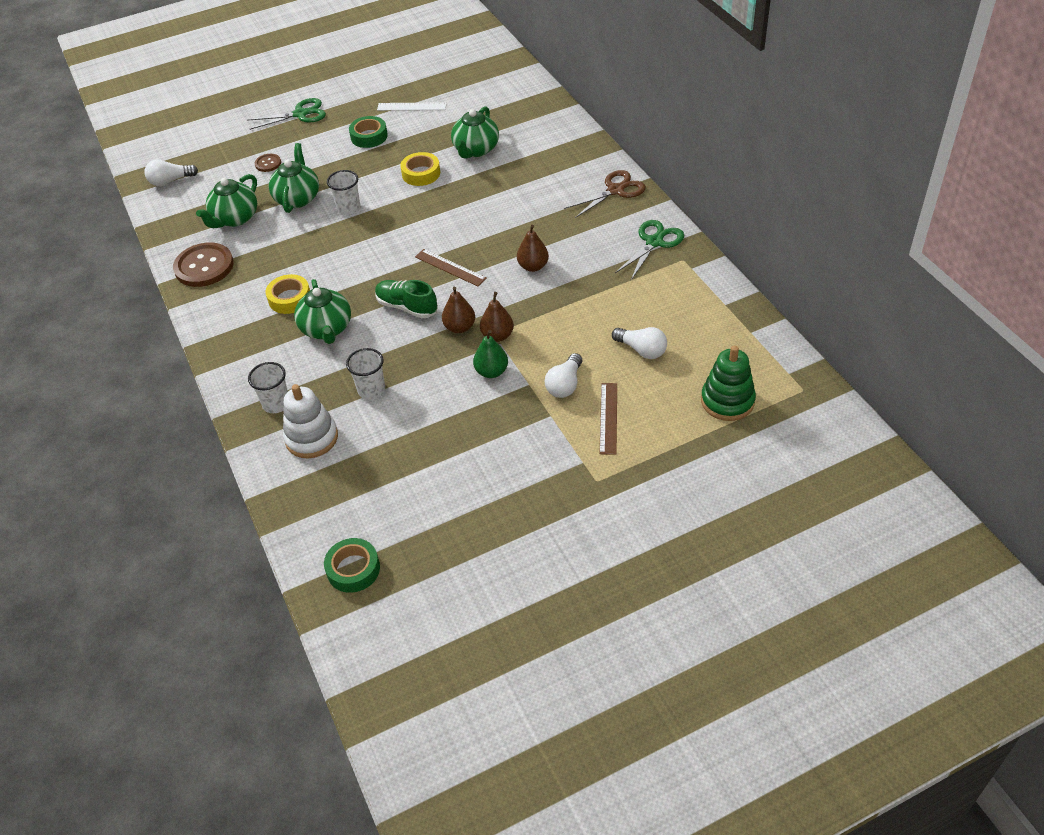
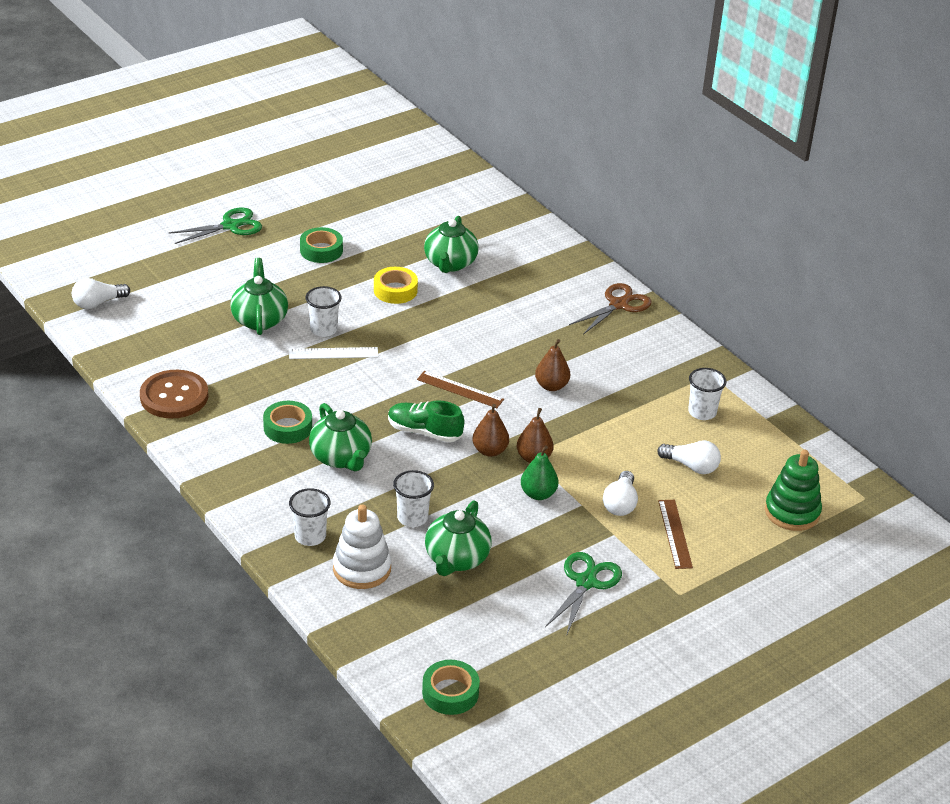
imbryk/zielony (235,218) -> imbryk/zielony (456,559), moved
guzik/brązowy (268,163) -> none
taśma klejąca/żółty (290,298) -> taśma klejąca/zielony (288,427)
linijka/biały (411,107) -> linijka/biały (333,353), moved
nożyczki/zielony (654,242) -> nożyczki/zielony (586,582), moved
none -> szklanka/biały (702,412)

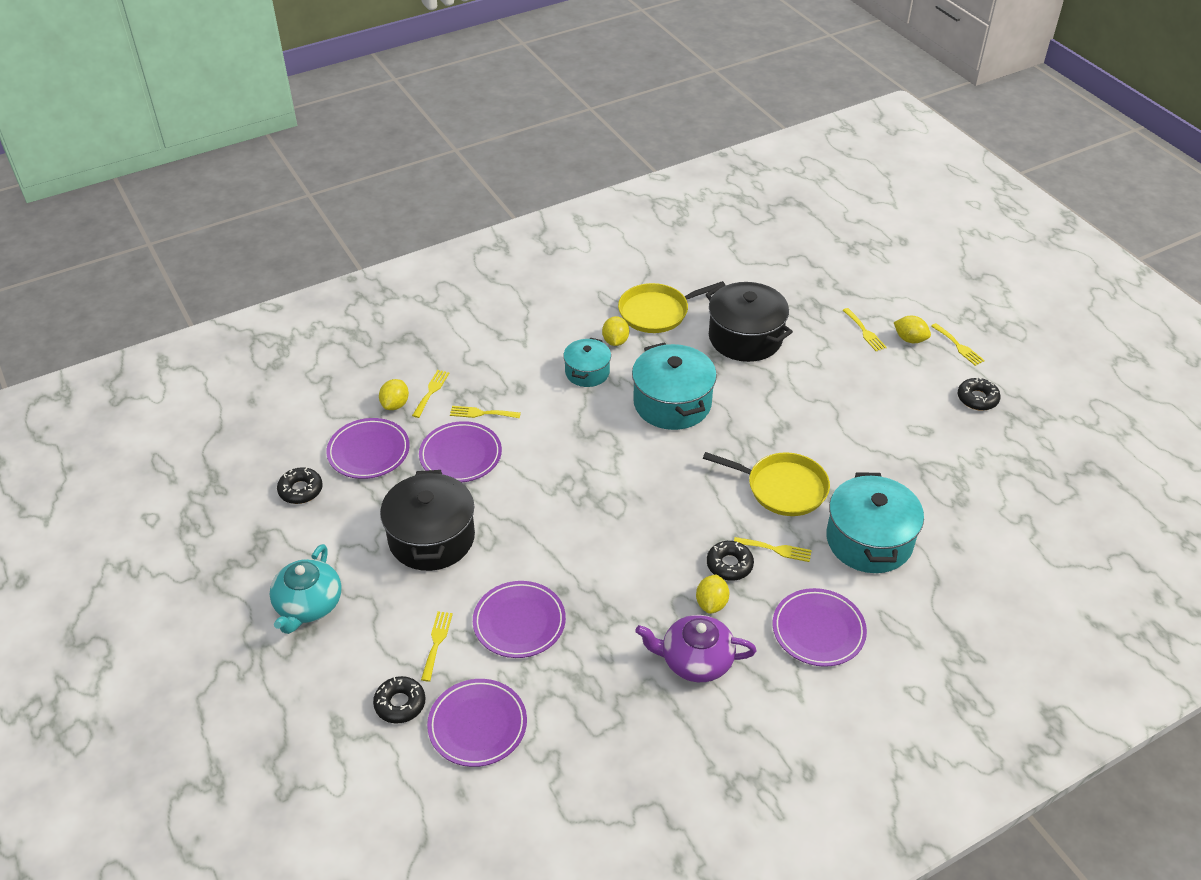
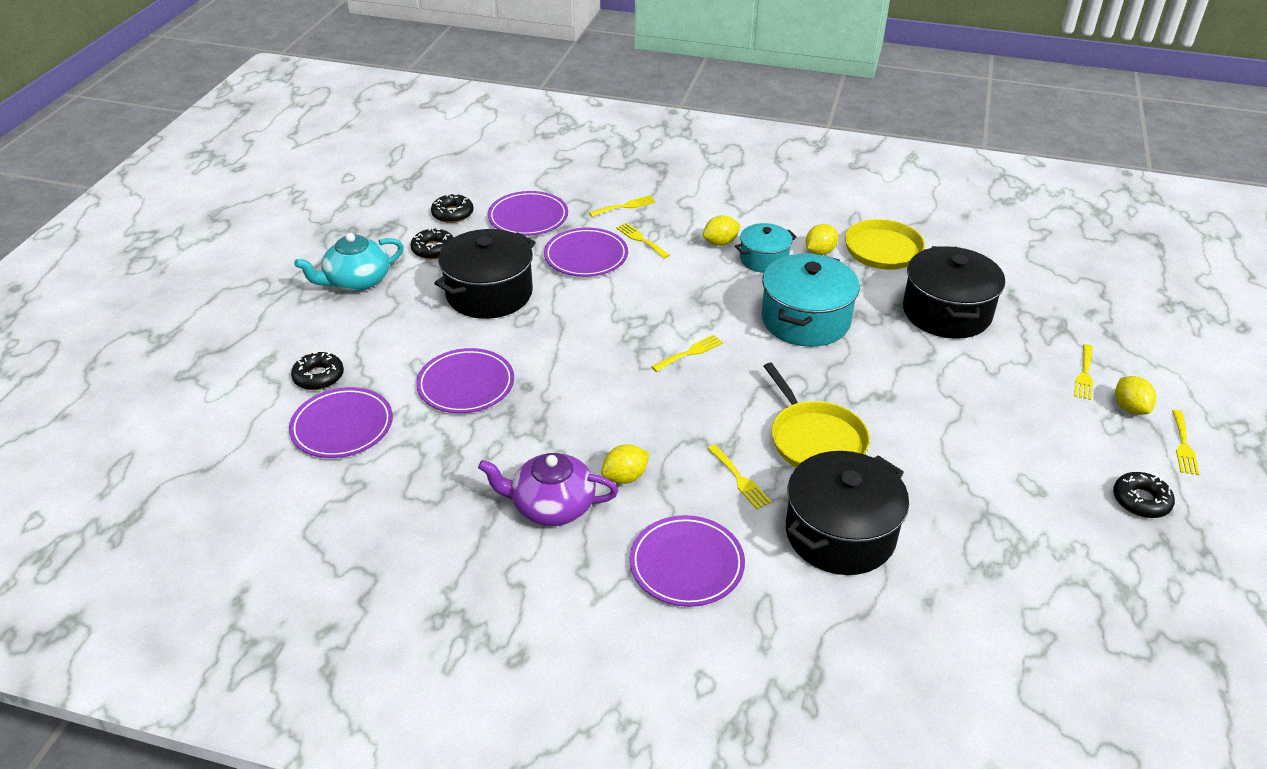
cytryna/żółty (395,404) -> cytryna/żółty (720,243), moved
widelec/żółty (436,642) -> widelec/żółty (690,353), moved
imbryk/fioletowy (695,660) -> imbryk/fioletowy (551,506), 45 degrees counterclockwise
donut/czarny (729,565) -> donut/czarny (433,249), moved
garnek/turkusowy (869,540) -> garnek/czarny (840,534)

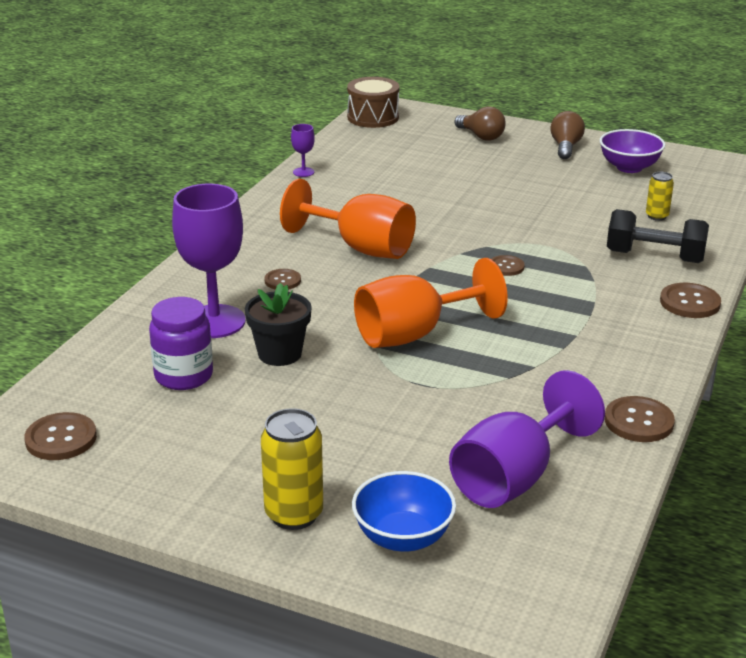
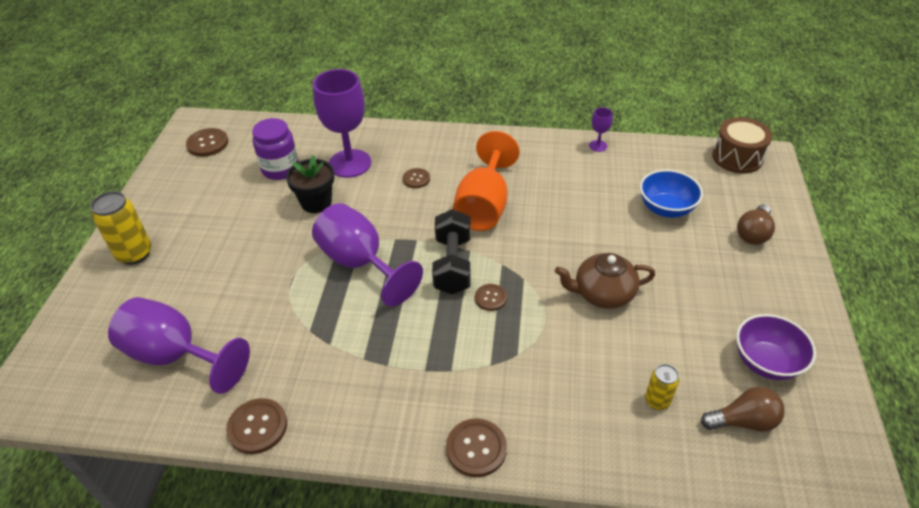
miska/niebieski (403,537) -> miska/niebieski (666,208), moved
kielich/pomarańczowy (414,334) -> kielich/fioletowy (360,263)
żarówka/brązowy (565,147) -> żarówka/brązowy (743,421), moved
hantel/czarny (654,257) -> hantel/czarny (452,264), moved
none -> imbryk/brązowy (602,293)

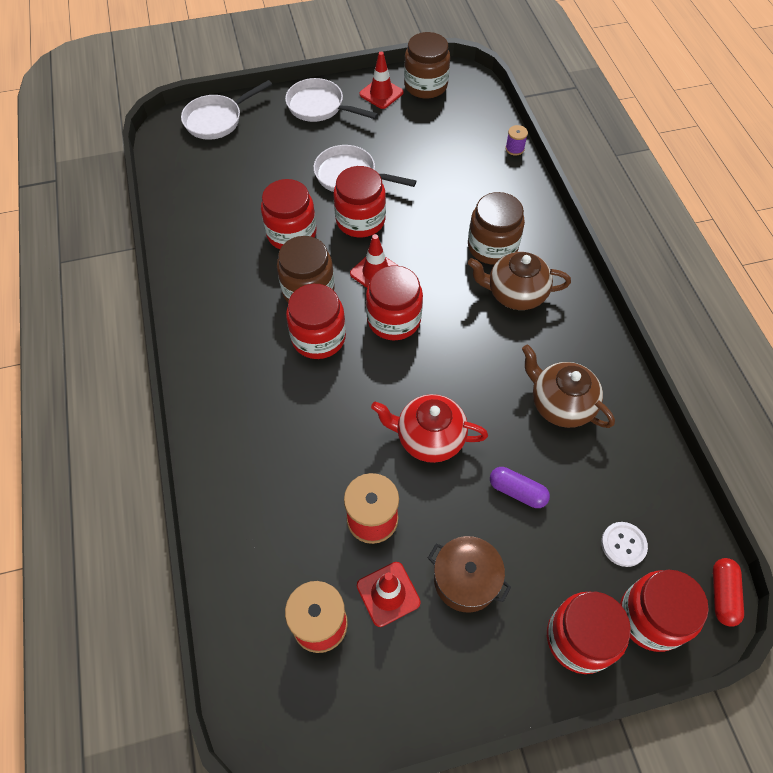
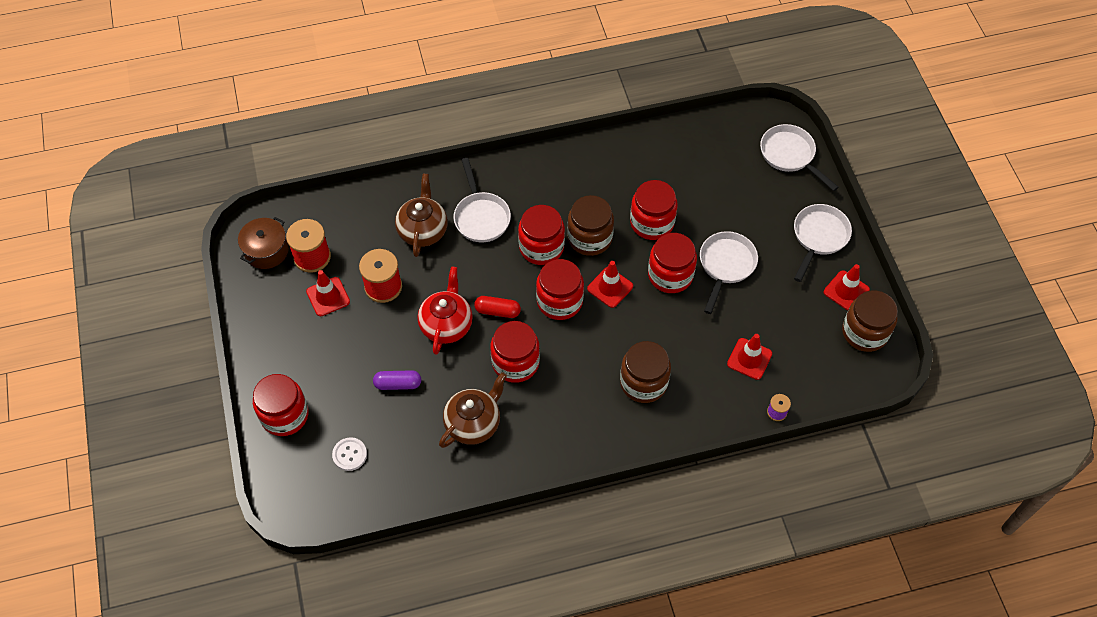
garnek/brązowy (466,580) -> garnek/brązowy (266,250), moved
imbryk/brązowy (515,294) -> imbryk/brązowy (423,230), moved
kapsułka/fioletowy (517,491) -> kapsułka/fioletowy (398,384), 60 degrees clockwise
słoik/czerwony (651,617) -> słoik/czerwony (515,362), moved
kapsułka/czerwony (722,594) -> kapsułka/czerwony (497,311), moved
none -> patelnia/biały (481,216)
none -> pachołek/czerwony (749,359)

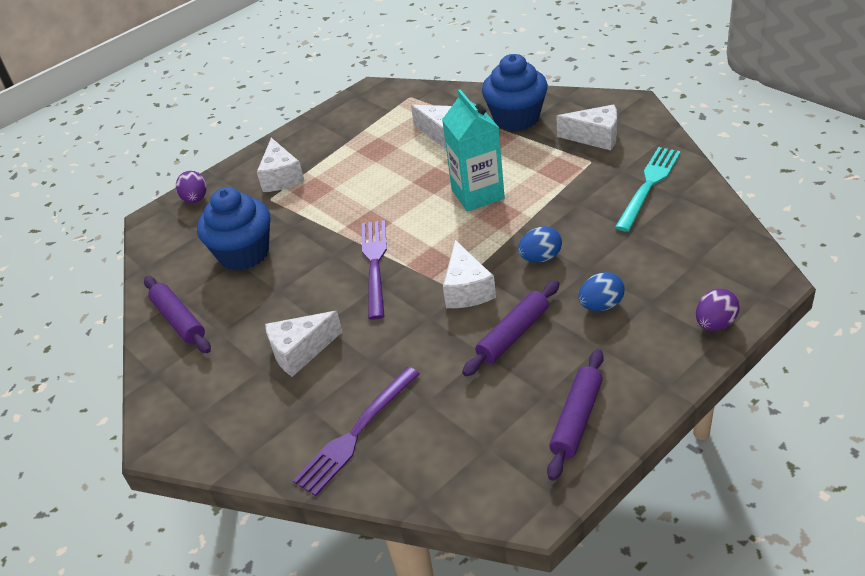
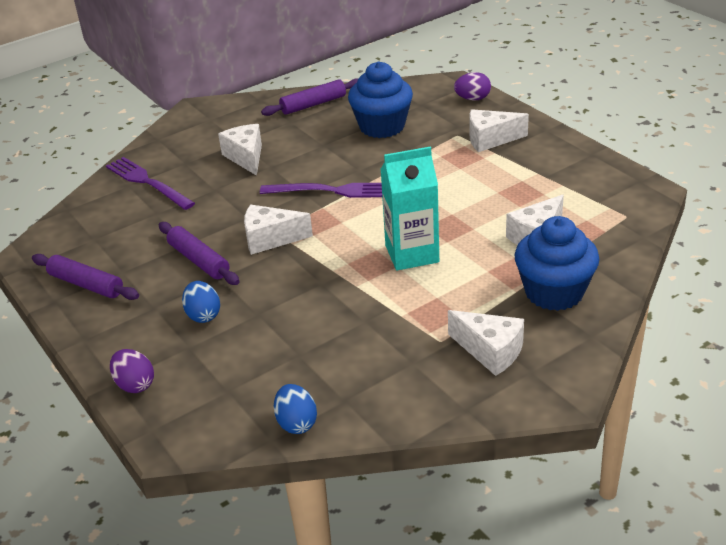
jajko/niebieski (540,258) -> jajko/niebieski (296,423), moved
ser/biały (595,137) -> ser/biały (490,351), 75 degrees counterclockwise
widelec/turkusowy (649,185) -> none

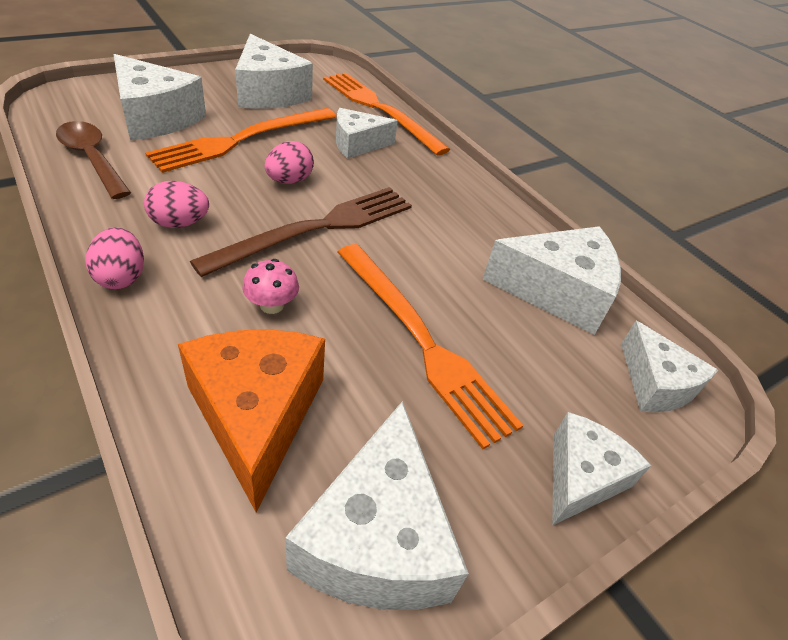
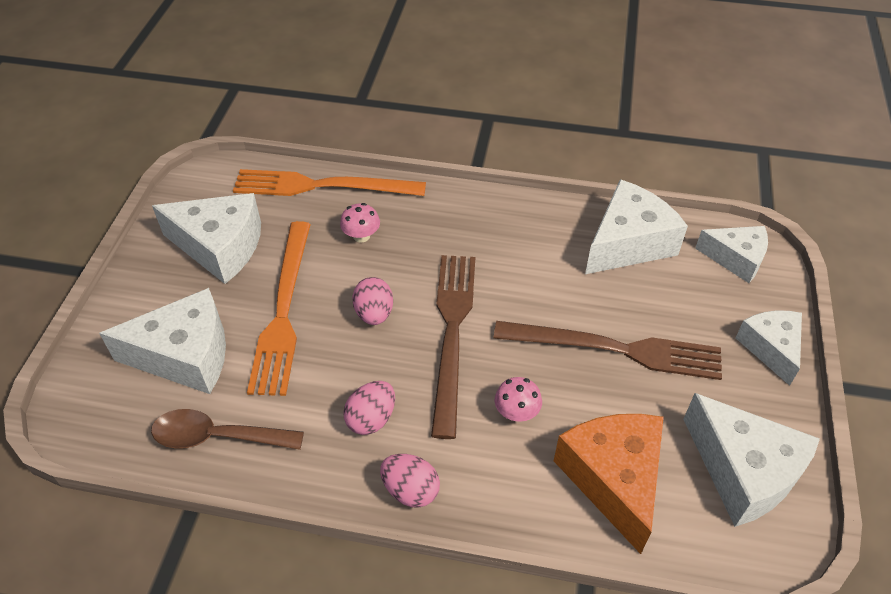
ser/pomarańczowy (256,415) -> ser/pomarańczowy (613,479), 45 degrees clockwise
ser/biały (357,144) -> grzyb/różowy (361,236)
widelec/pomarańczowy (422,341) -> widelec/brązowy (615,349)

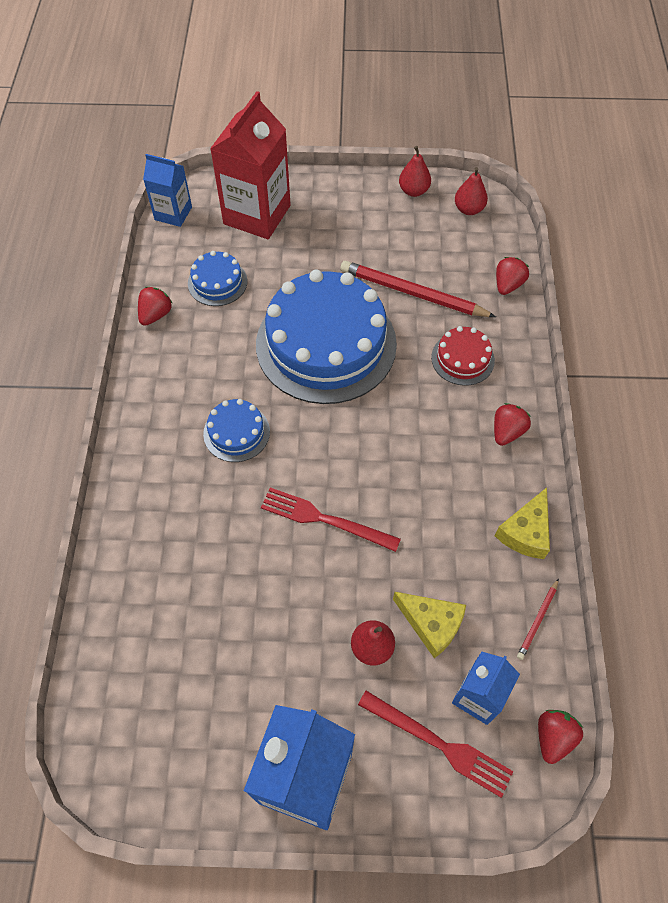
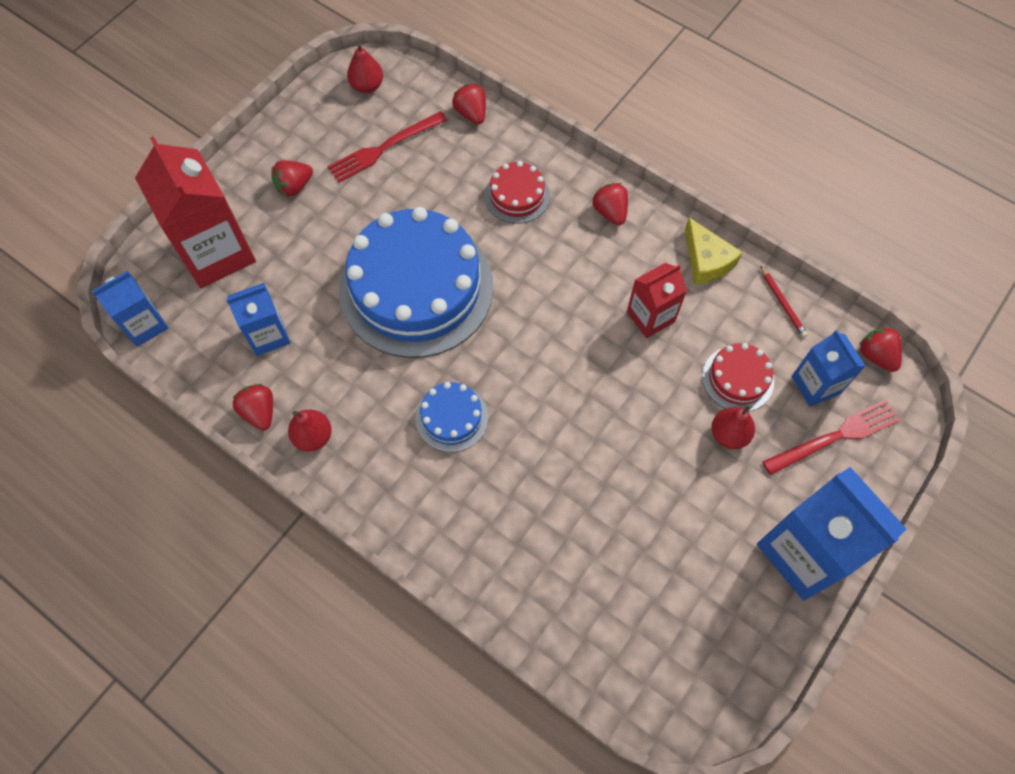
tort/niebieski (217,282) -> karton mleka/niebieski (268,335)
widelec/czerwony (325,519) -> widelec/czerwony (384,148), moved
ołówek/czerwony (413,293) -> none
ser/żółty (431,624) -> tort/czerwony (738,378)
gruszka/czerwony (413,191) -> gruszka/czerwony (313,436), moved
none -> truskawka/czerwony (294,186)
none -> karton mleka/czerwony (650,317)

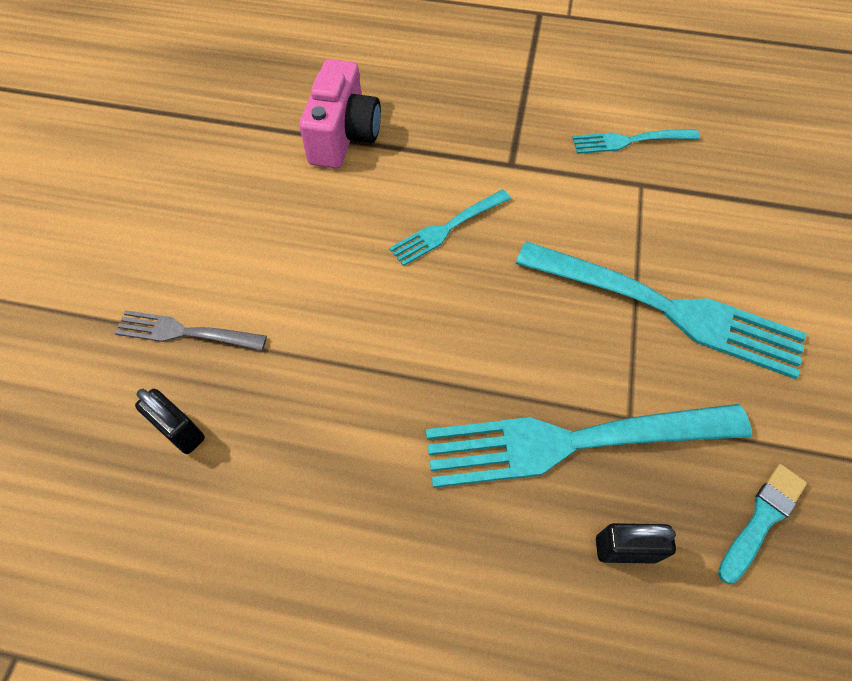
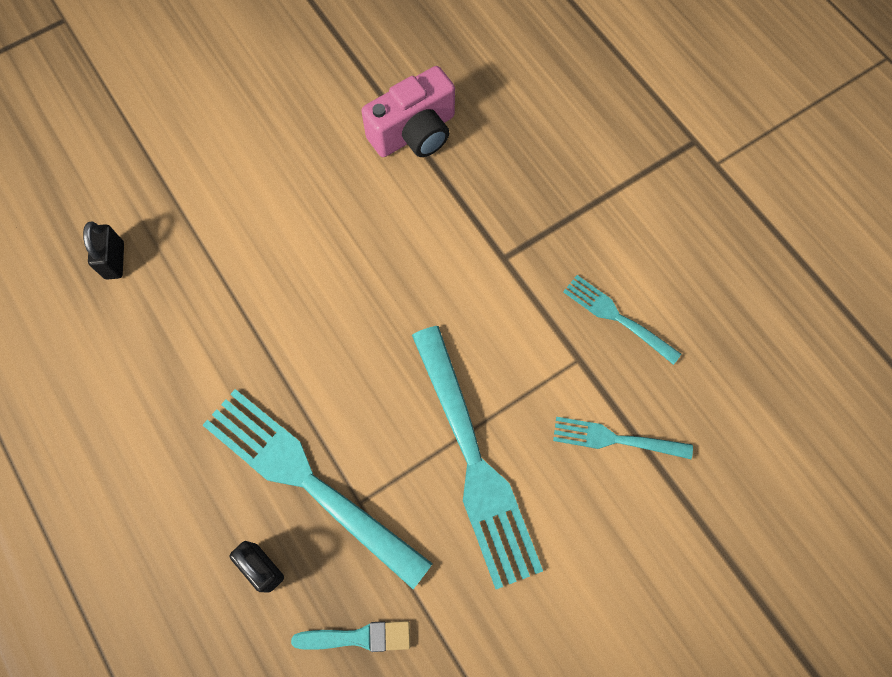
widelec/szary (186,332) -> none
widelec/turkusowy (447,228) -> widelec/turkusowy (616,439), moved

